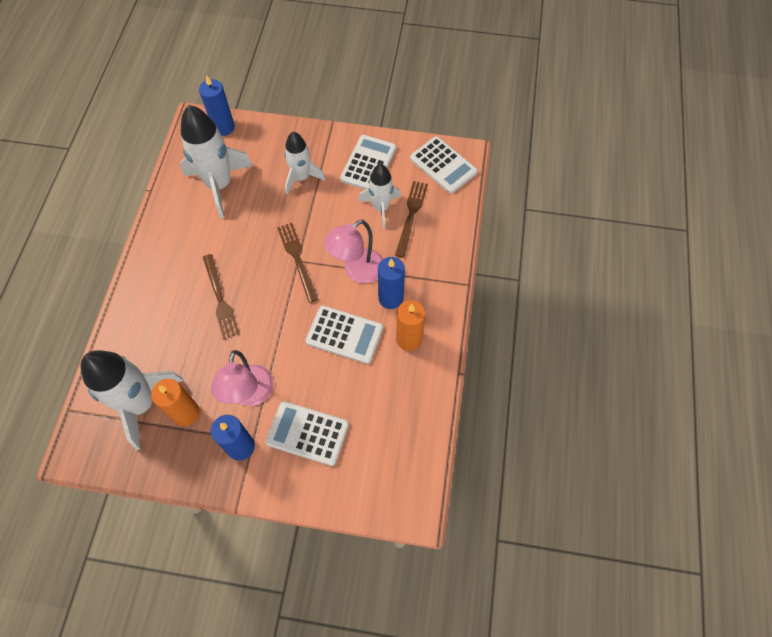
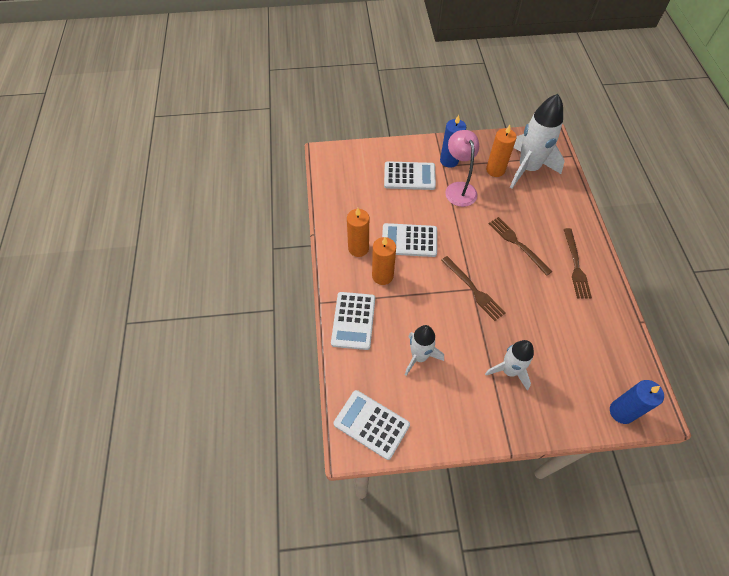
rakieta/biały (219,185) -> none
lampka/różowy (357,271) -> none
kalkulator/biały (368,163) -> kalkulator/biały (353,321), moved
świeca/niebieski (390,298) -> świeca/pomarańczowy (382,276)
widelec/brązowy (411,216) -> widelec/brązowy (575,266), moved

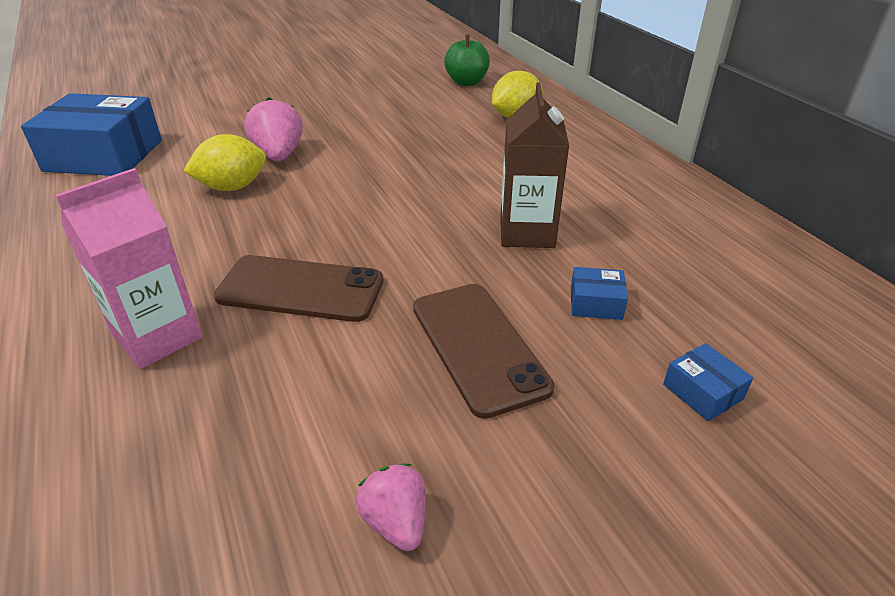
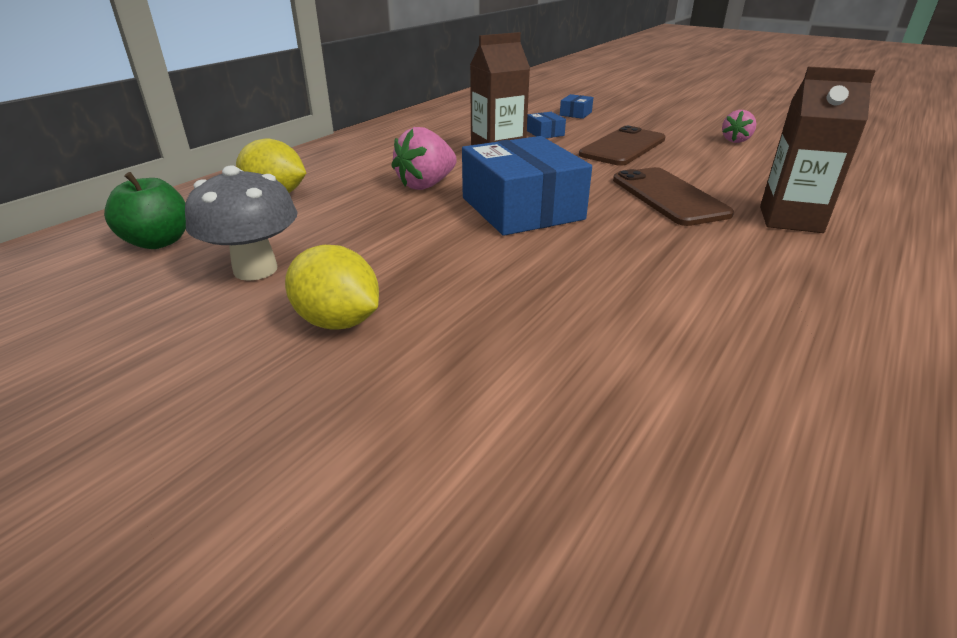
pudełko/niebieski (104,155) -> pudełko/niebieski (522,208), moved
karton mleka/różowy (158,337) -> karton mleka/brązowy (790,219)
cytryna/żółty (232,187) -> cytryna/żółty (338,321), moved
truskawka/różowy (279,155) -> truskawka/różowy (426,185), moved
none -> grzyb/szary (255,269)

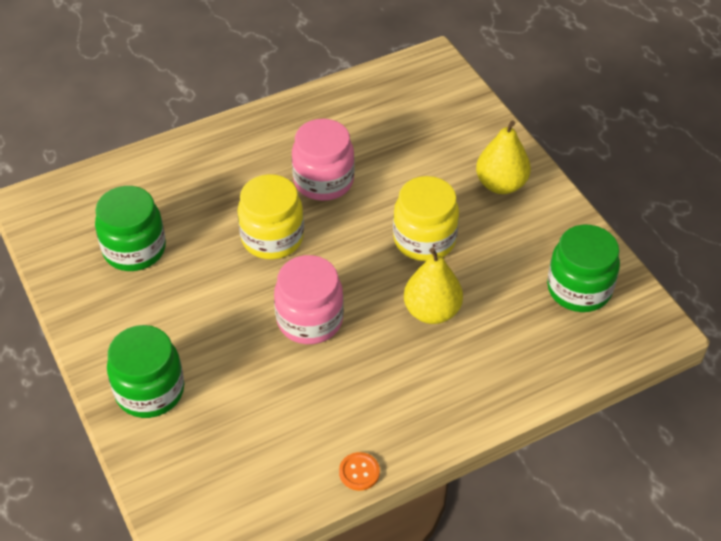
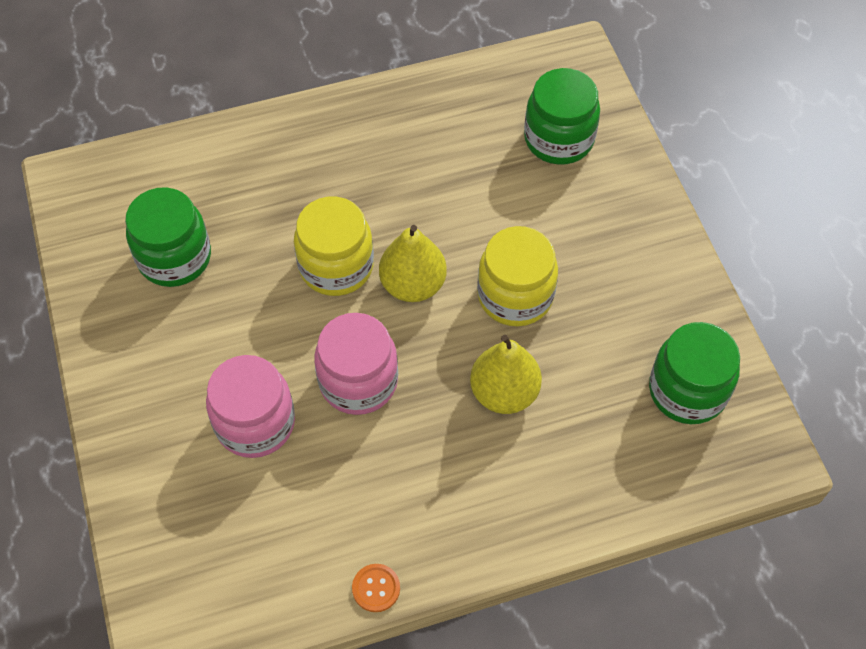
słoik/zielony (150,391) -> słoik/zielony (559,139), moved
słoik/różowy (323,181) -> słoik/różowy (255,423), moved
gruszka/żółty (501,184) -> gruszka/żółty (413,285), moved

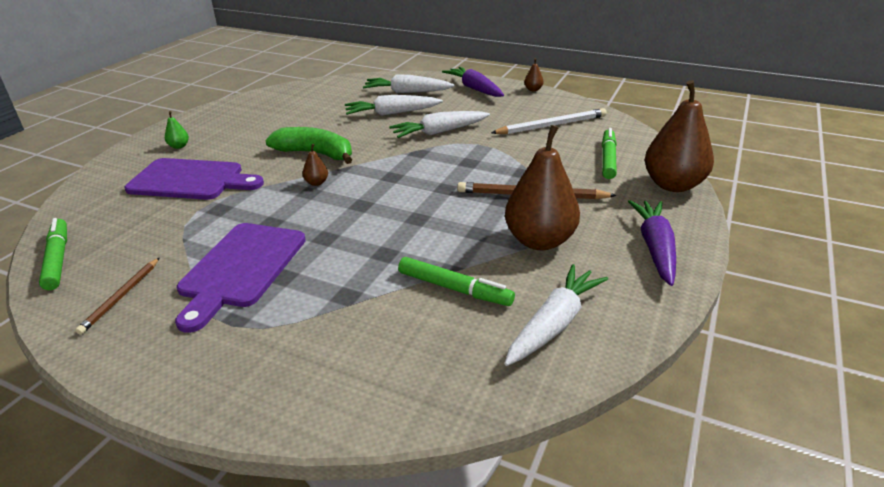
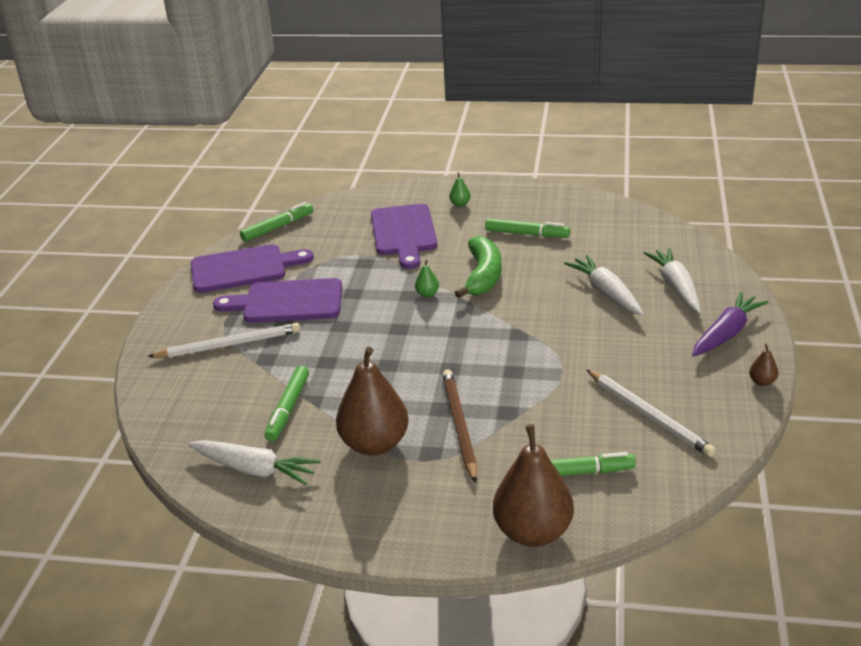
ołówek/brązowy (121,297) -> deska do krojenia/fioletowy (243,268)
gruszka/brązowy (316,183) -> gruszka/zielony (427,294)
marchewka/biały (439,132) -> none
marchewka/fioletowy (655,248) -> none
none -> ołówek/biały (229,344)
none -> flamaster/zielony (527,234)

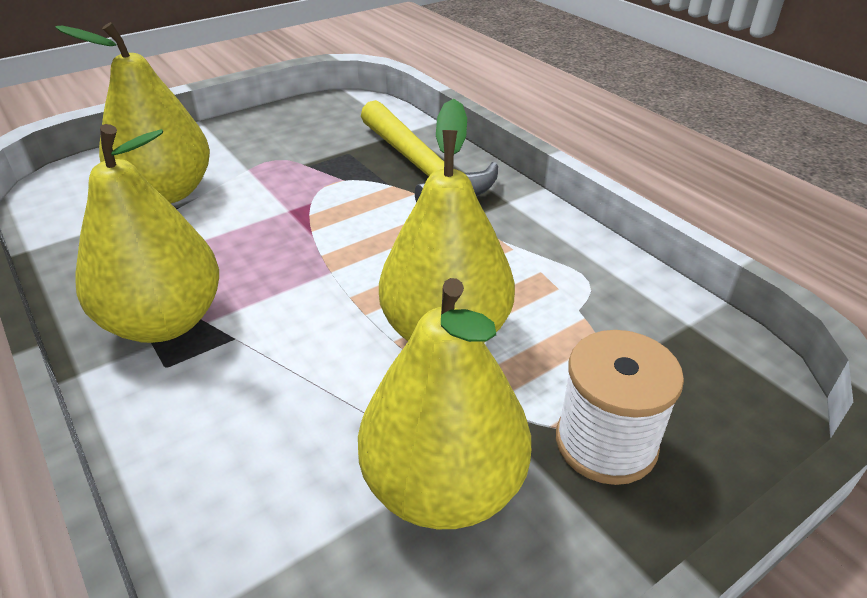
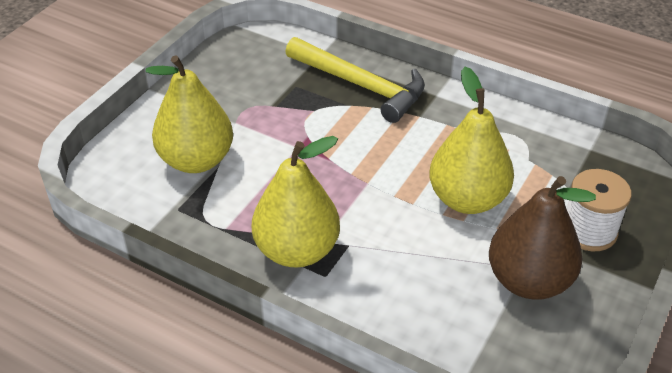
gruszka/żółty (443,487) -> gruszka/brązowy (528,281)

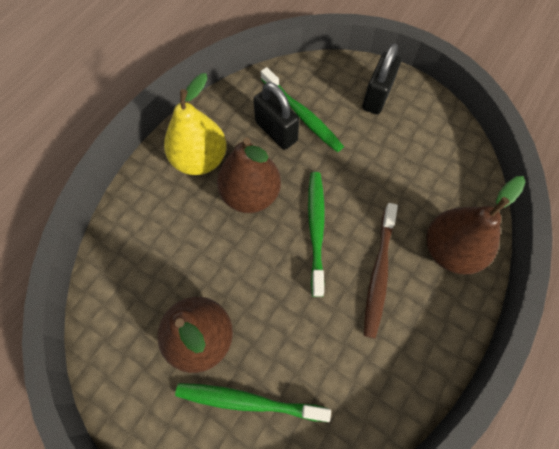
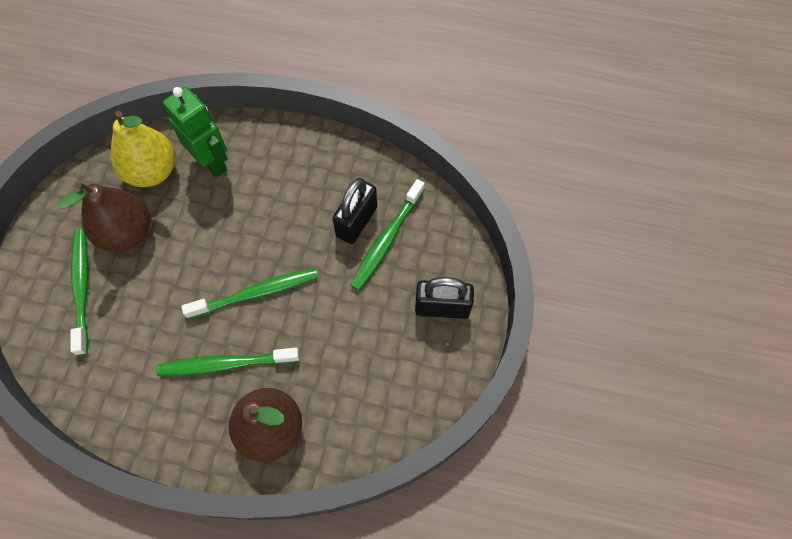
gruszka/żółty (200,160) -> gruszka/żółty (152,171), moved
gruszka/brązowy (250,194) -> none
szczoteczka do zębów/brązowy (378,273) -> szczoteczka do zębów/zielony (226,364)
none -> robot/zielony (212,162)

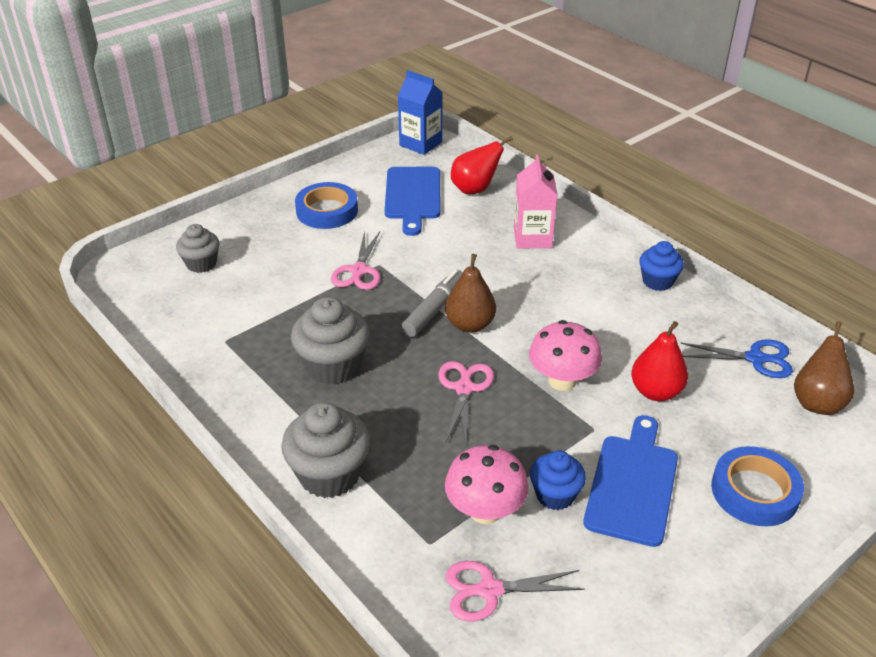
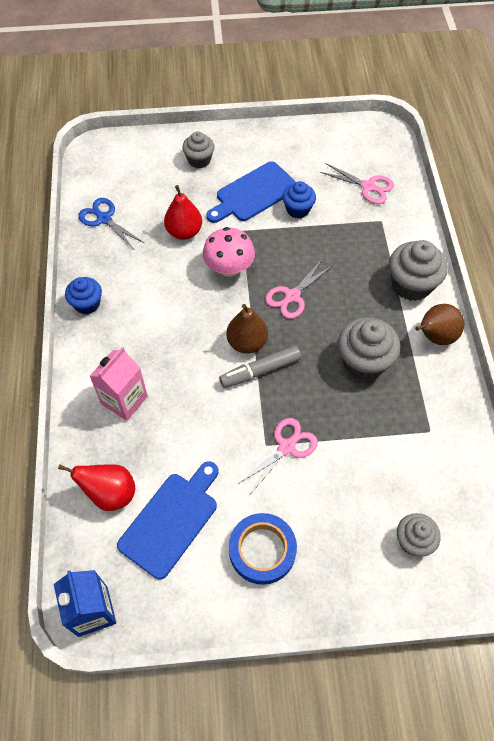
grzyb/różowy (485,510) -> none
taśma klejąca/niebieski (754,491) -> muffinka/szary (199,160)
gruszka/brązowy (817,402) -> gruszka/brązowy (435,337), moved

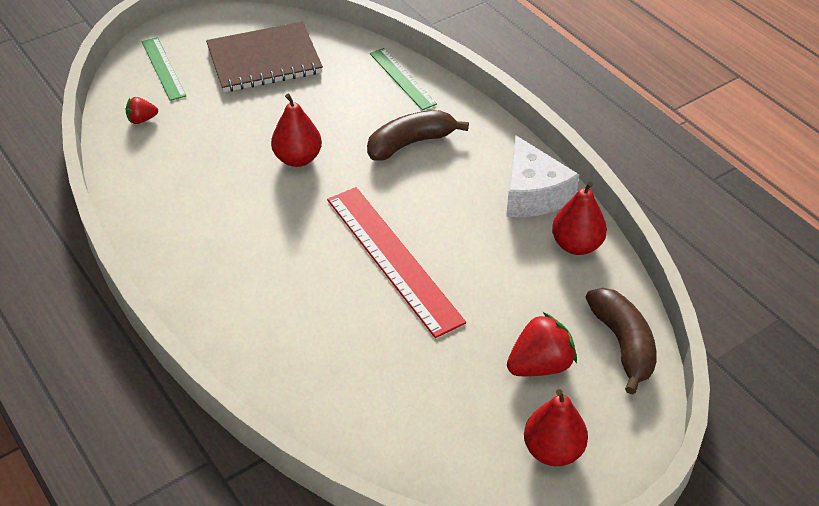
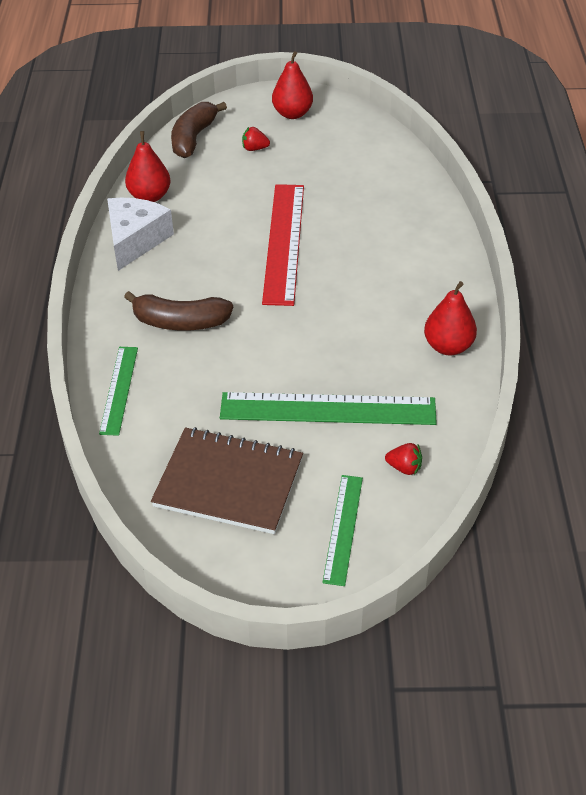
gruszka/czerwony (298,158) -> gruszka/czerwony (448,346), moved
truskawka/czerwony (540,365) -> truskawka/czerwony (254,148), x0.55
none -> linijka/zielony (328,409)

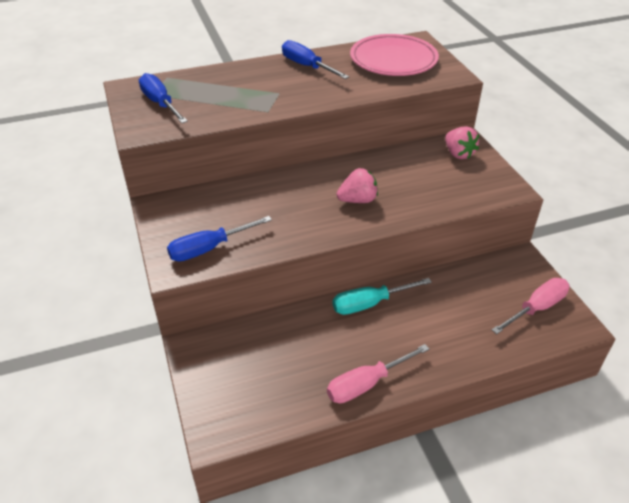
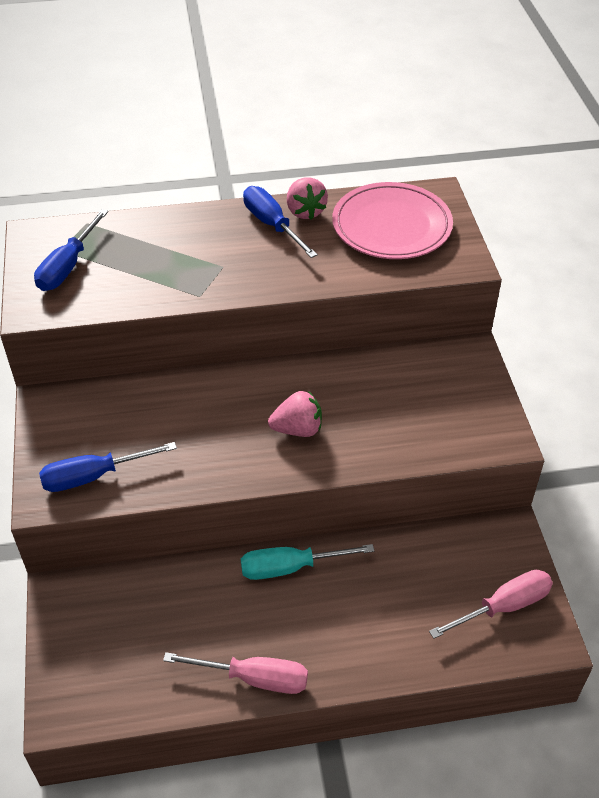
śrubokręt/niebieski (160,103) -> śrubokręt/niebieski (68,266), 135 degrees counterclockwise
śrubokręt/różowy (366,384) -> śrubokręt/różowy (254,678), 150 degrees counterclockwise
truskawka/różowy (458,154) -> truskawka/różowy (305,211), moved

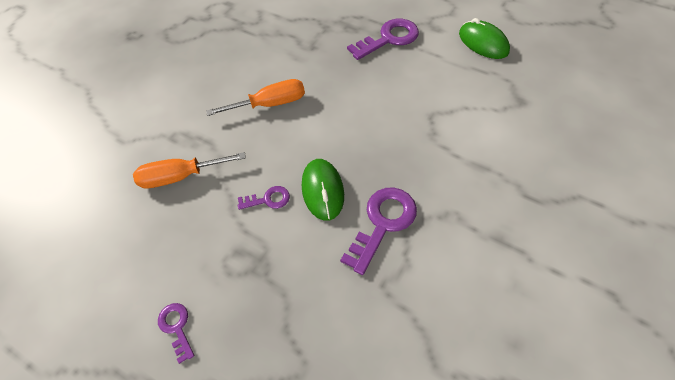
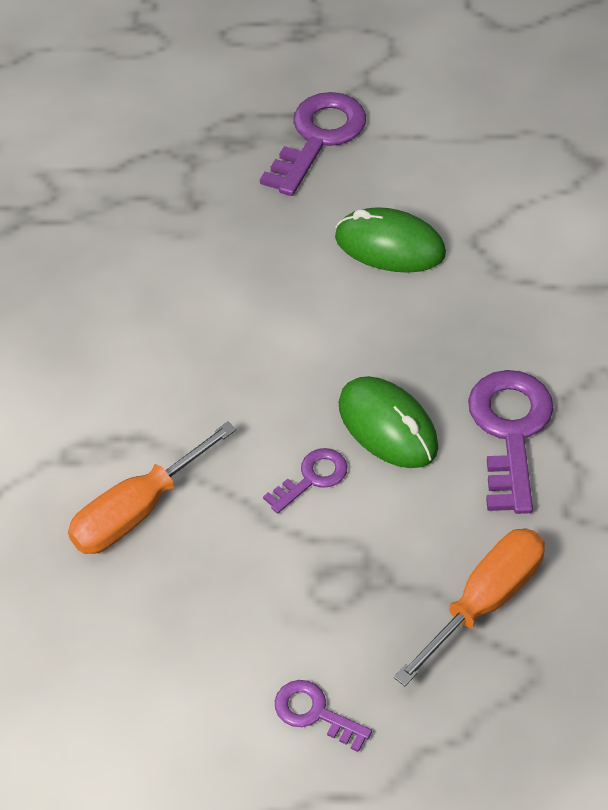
śrubokręt/pomarańczowy (270,104) -> śrubokręt/pomarańczowy (485,601), moved
myszka/zielony (483,43) -> myszka/zielony (389,246), moved

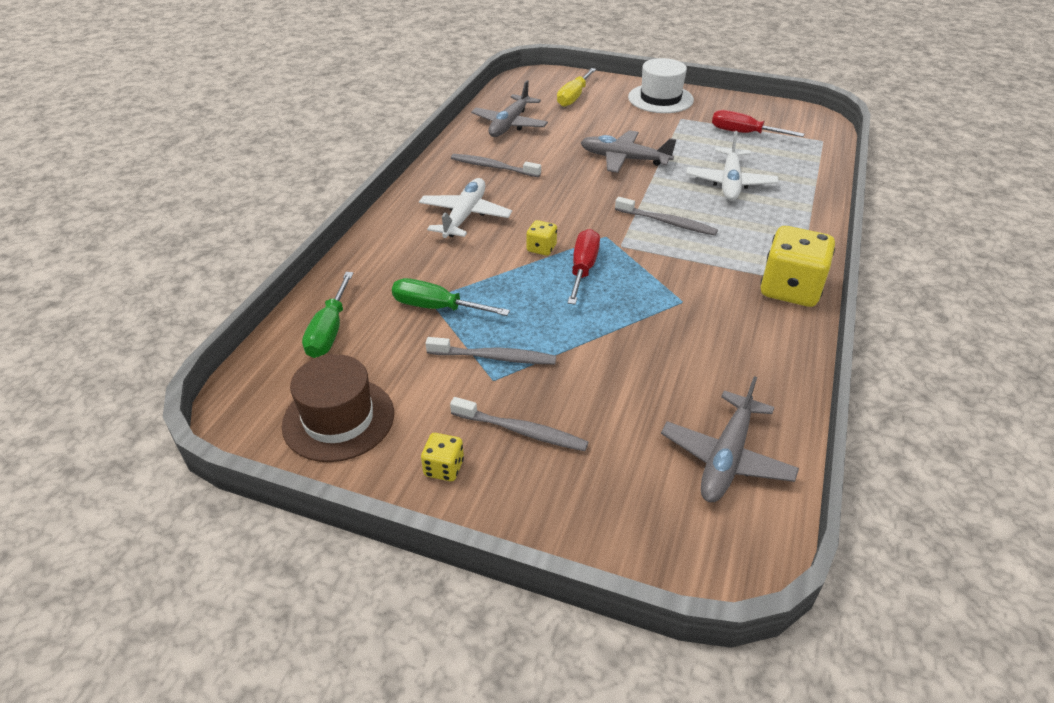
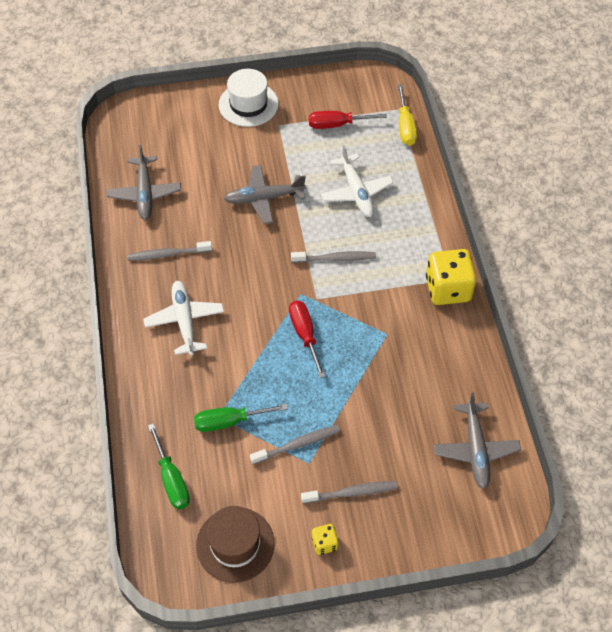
kostka do gry/żółty (541,248) -> none
śrubokręt/żółty (573,97) -> śrubokręt/żółty (405,126), moved

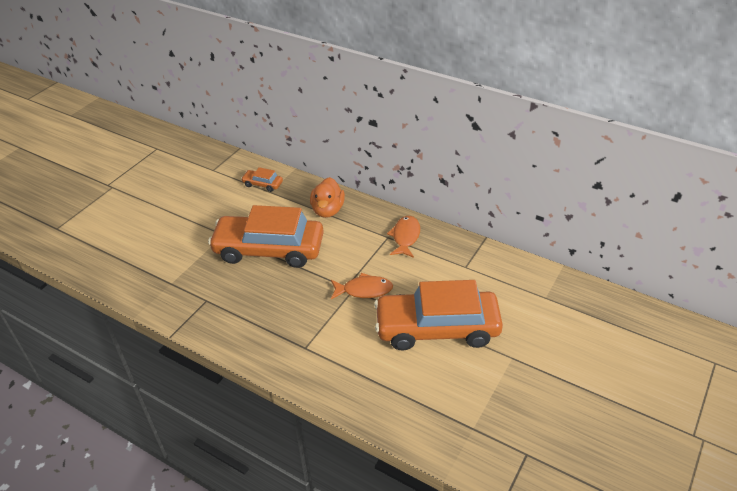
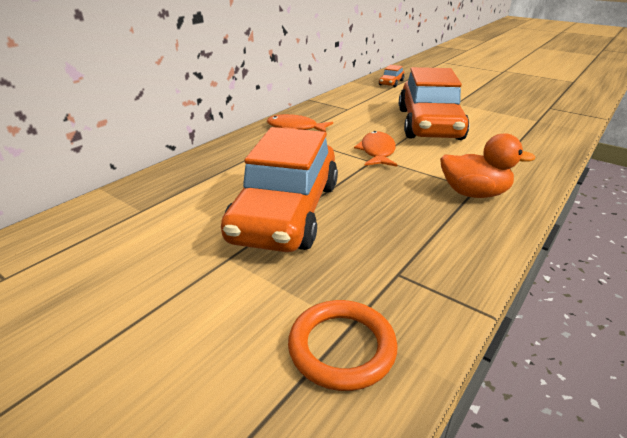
samochód/pomarańczowy (263,184) -> samochód/pomarańczowy (391,83), moved
kaczka/pomarańczowy (328,210) -> kaczka/pomarańczowy (474,193), moved
none -> pierścień/pomarańczowy (342,347)

